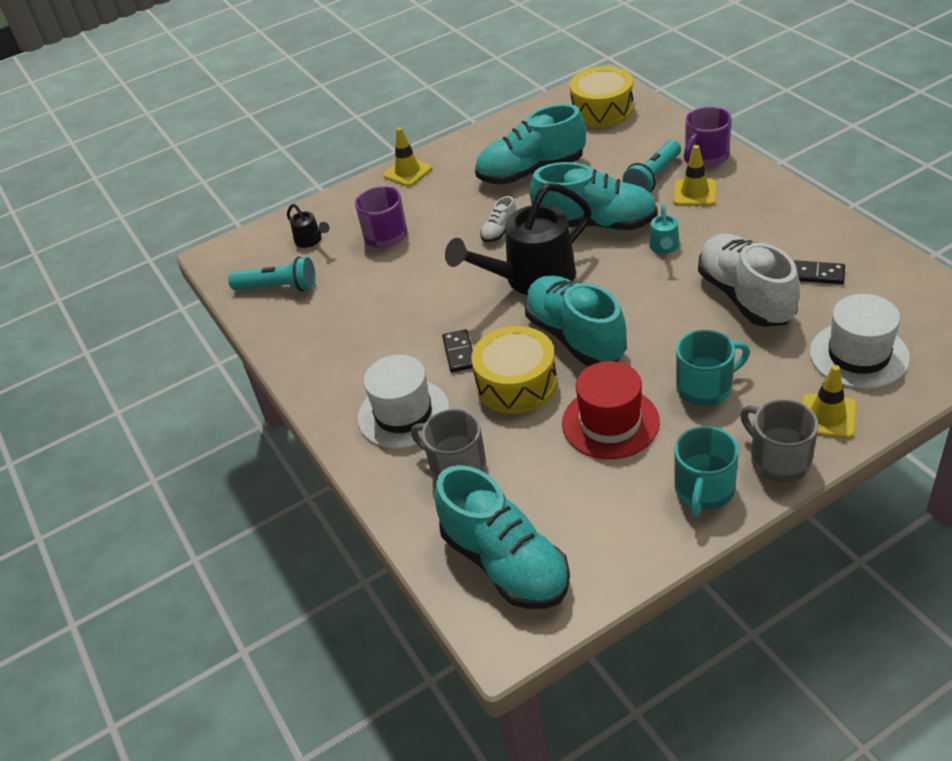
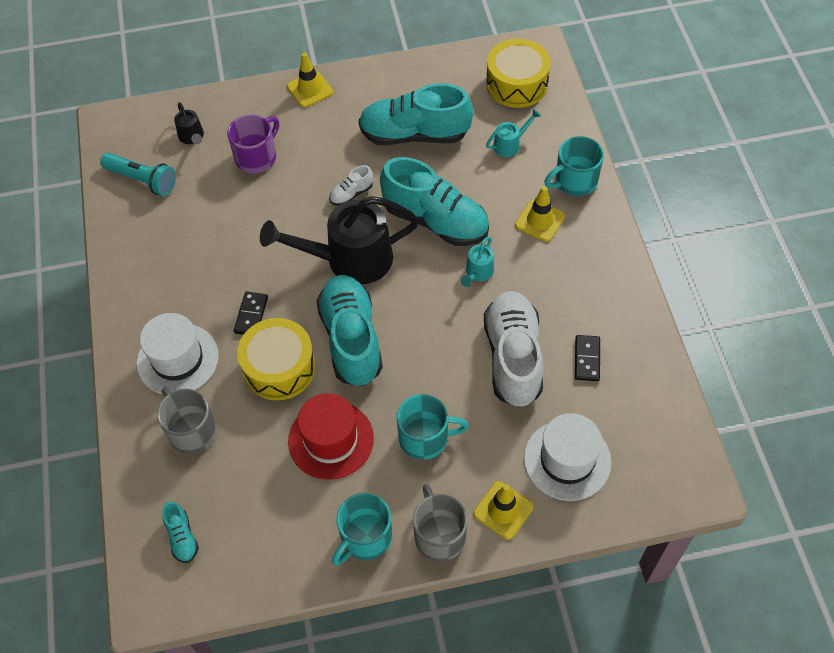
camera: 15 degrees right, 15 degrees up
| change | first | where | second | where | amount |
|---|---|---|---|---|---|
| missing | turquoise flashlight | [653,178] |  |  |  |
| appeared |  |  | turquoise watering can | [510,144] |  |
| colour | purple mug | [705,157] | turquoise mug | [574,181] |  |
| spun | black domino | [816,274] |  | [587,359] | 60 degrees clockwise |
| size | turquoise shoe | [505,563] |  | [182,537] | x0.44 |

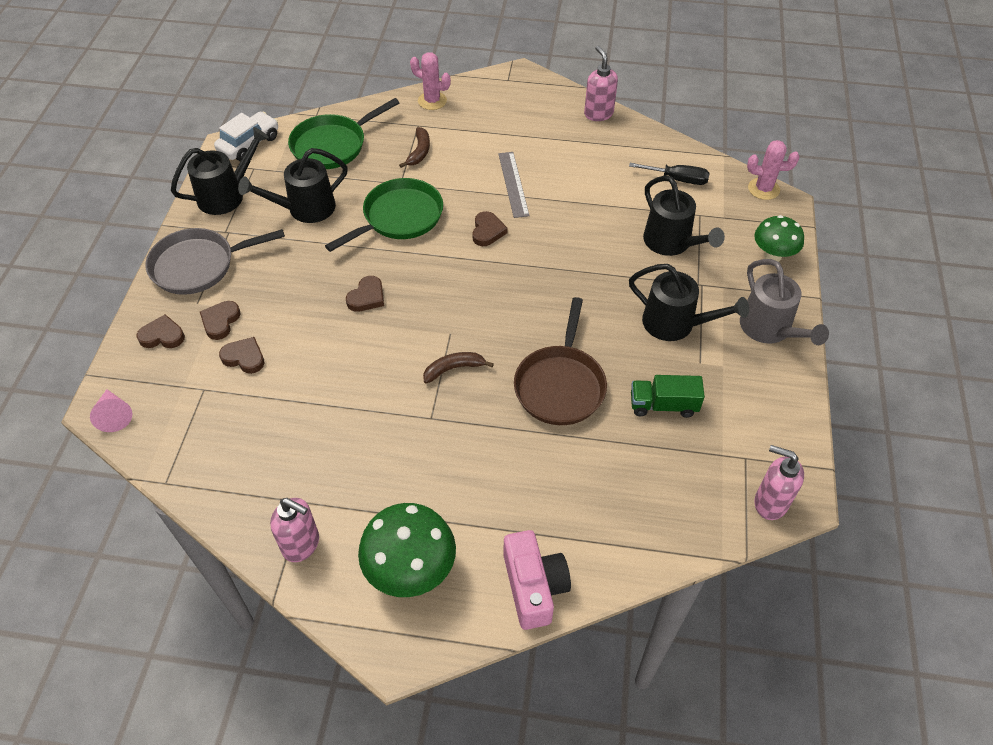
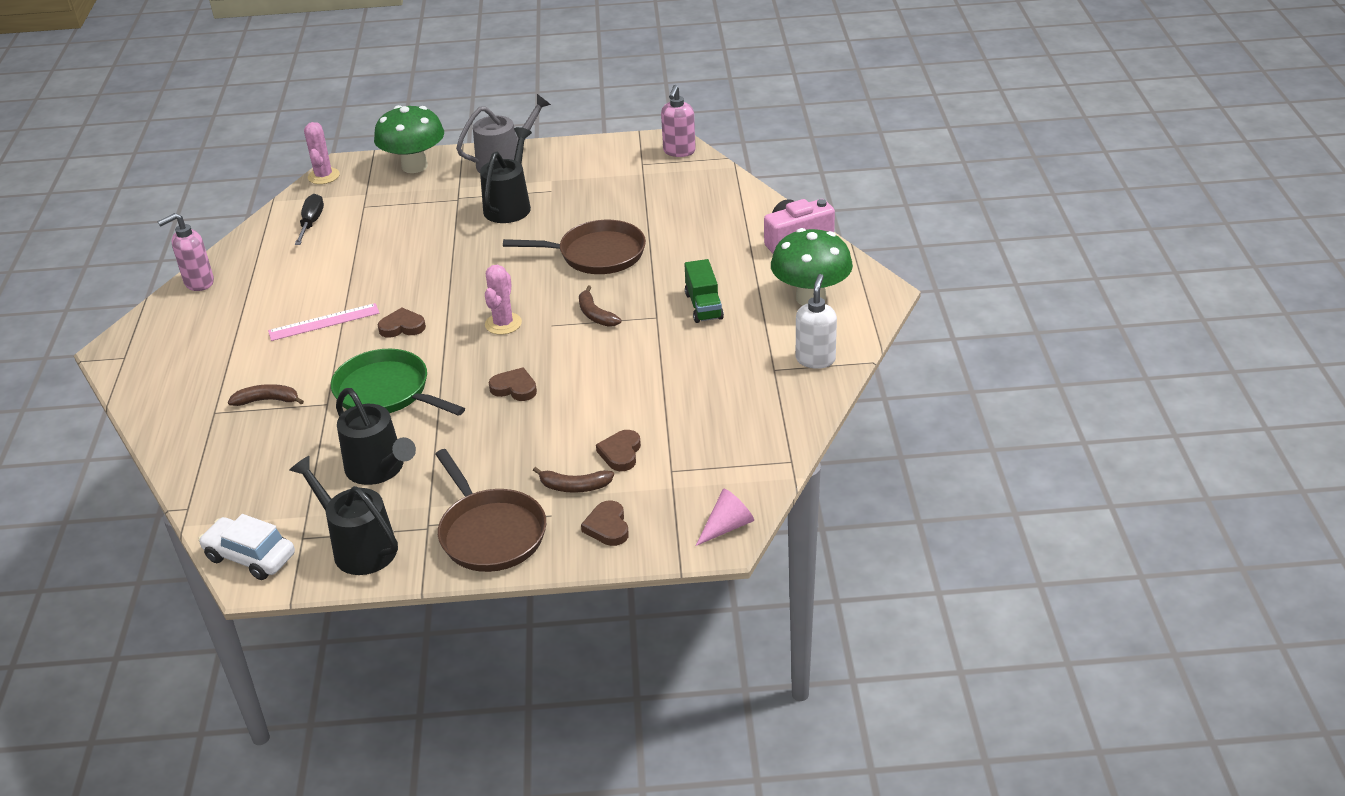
camera: 100 degrees left, 15 degrees down
| change | first | where | second | where | amount |
|---|---|---|---|---|---|
| missing | green pan | [332,145] |  |  |  |
| missing | black watering can | [672,243] |  |  |  |
| relocated | pink cactus | [432,101] |  | [503,324] |  |
| relocated | green truck | [663,405] |  | [703,306] |  |
| exchanged | brown heart | [220,321] | brown banana | [574,486] |  |
| colour | grey pan | [198,265] | brown pan | [490,533] |  |
| colour | pink soap dispenser | [301,544] | white soap dispenser | [815,359] |  |
| colour | grey ruler | [513,184] | pink ruler | [324,322] |  |
| size | green mushroom | [773,255] |  | [414,166] | x1.53 |

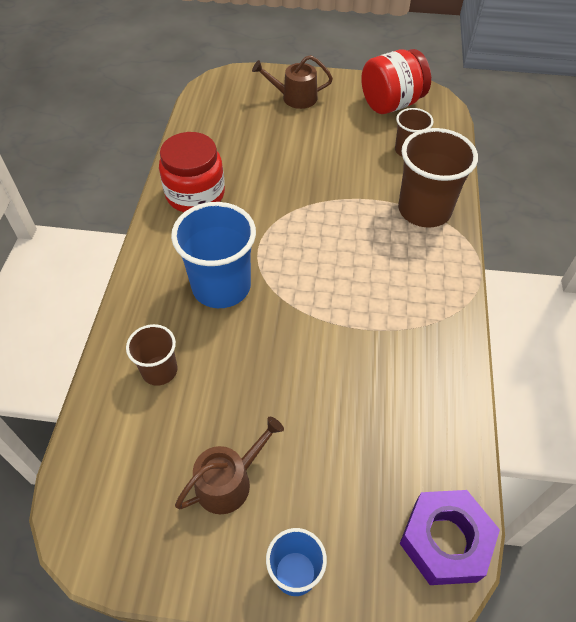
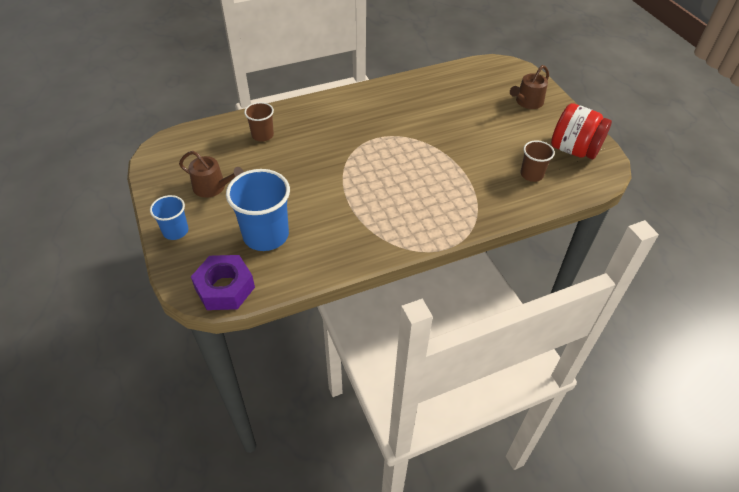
camera: 60 degrees right, 5 degrees down
| change | first | where | second | where | amount |
|---|---|---|---|---|---|
| missing | red jar | [195,194] |  |  |  |
| missing | brown cup | [424,210] |  |  |  |
| relocated | blue cup | [221,286] |  | [266,235] |  |
| spun | brown watering can | [295,97] |  | [527,102] | 105 degrees counterclockwise |

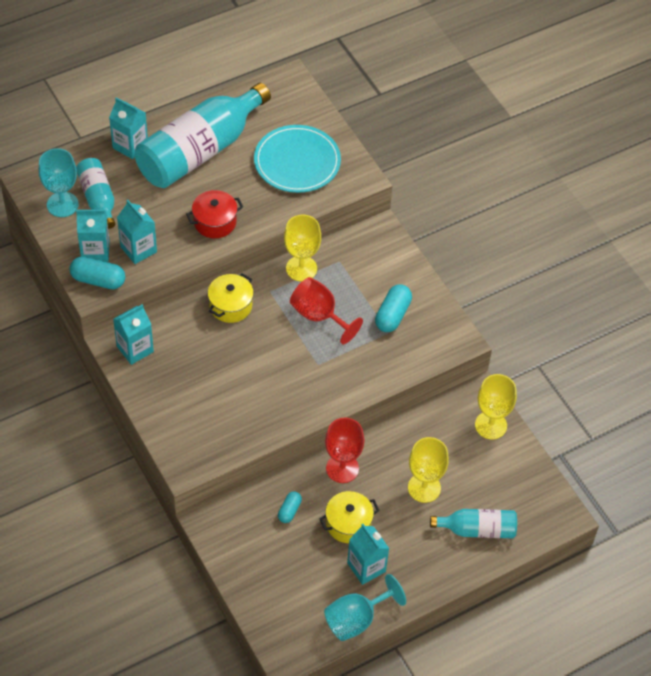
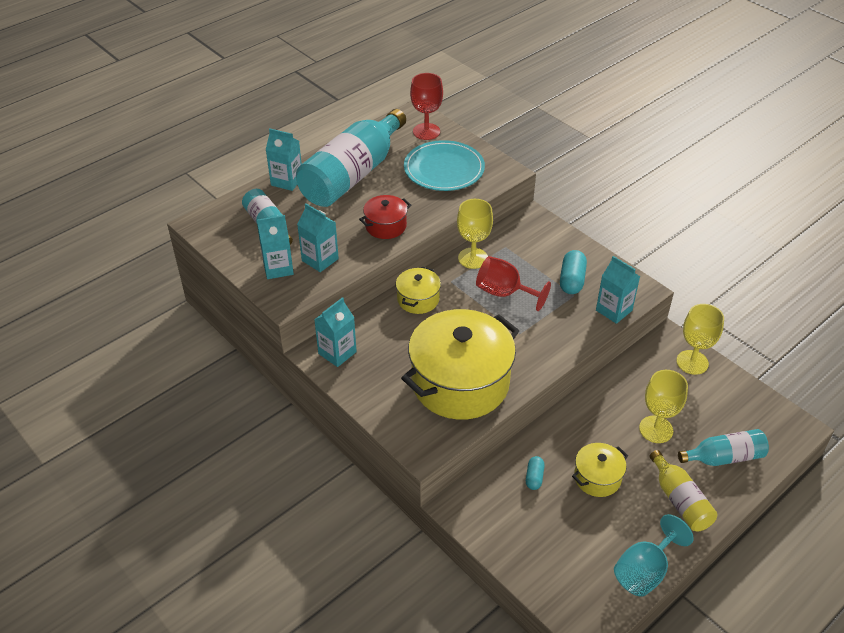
camera: 10 degrees left, 10 degrees down
| change | first | where | second | where | amount |
|---|---|---|---|---|---|
| missing | turquoise goblet | [62,204] |  |  |  |
| missing | turquoise capsule | [98,280] |  |  |  |
| appeared |  |  | yellow pot | [460,383] |  |
| appeared |  |  | yellow bottle | [680,500] |  |
| relocated | red goblet | [342,468] |  | [426,131] |  |
| relocated | turquoise carton | [366,567] |  | [614,310] |  |

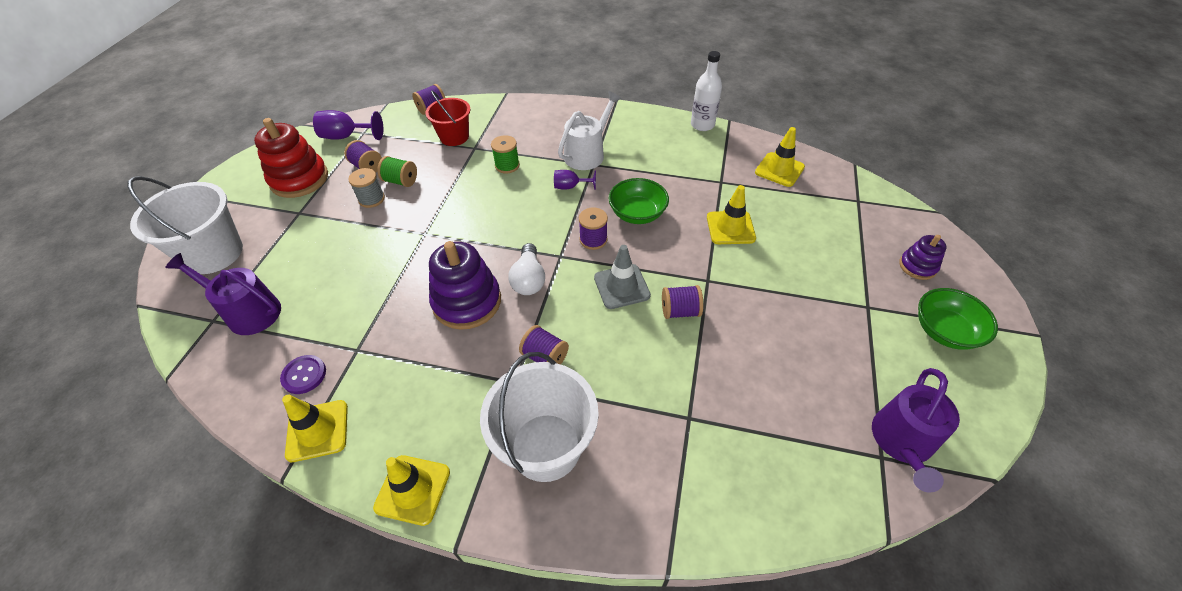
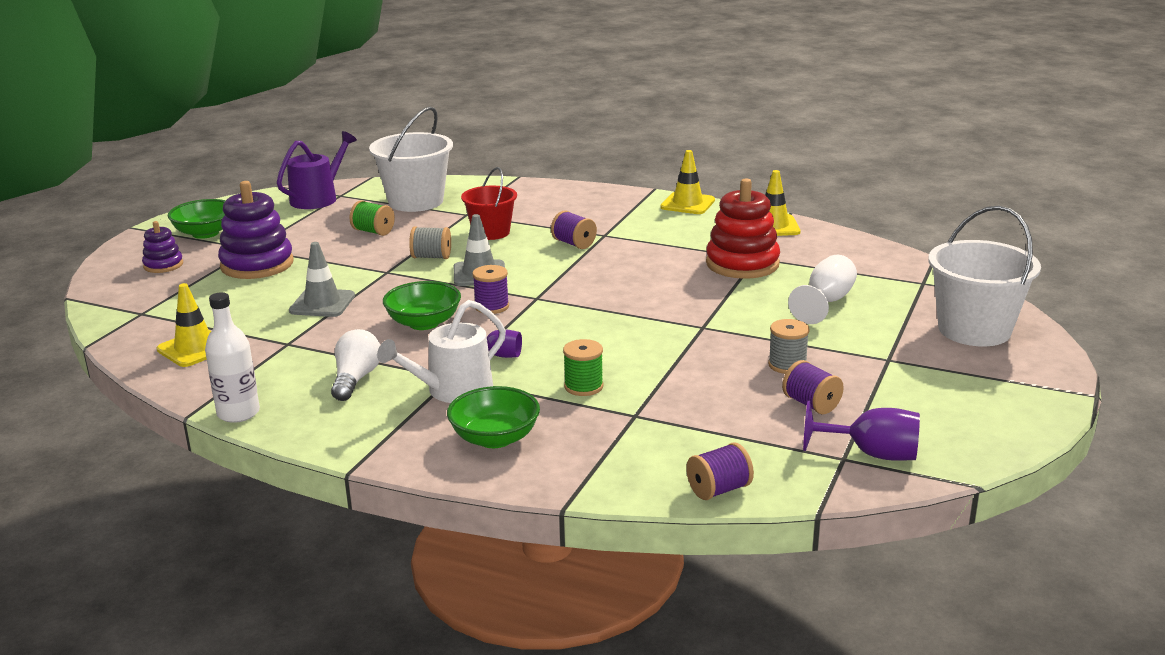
camera: 170 degrees left, 25 degrees down
| change | first | where | second | where | amount |
|---|---|---|---|---|---|
| missing | purple watering can | [248,312] |  |  |  |
| missing | purple button | [304,375] |  |  |  |
| appeared |  |  | green bowl | [495,438] |  |
| appeared |  |  | white goblet | [826,302] |  |
| relocated | red stacking toy | [299,179] |  | [742,264] |  |
| relocated | green spool | [401,181] |  | [373,231] |  |
| relocated | red bucket | [454,137] |  | [491,232] |  |
| relocated | purple stacking toy | [467,302] |  | [257,264] |  |
| relocated | white bucket | [546,447] |  | [416,201] |  |
| relocated | white light bulb | [529,279] |  | [356,379] |  |
| colour | purple spool | [680,311] | grey spool | [431,257] |  |
| colour | yellow traffic cone | [730,228] | grey traffic cone | [322,303] |  |

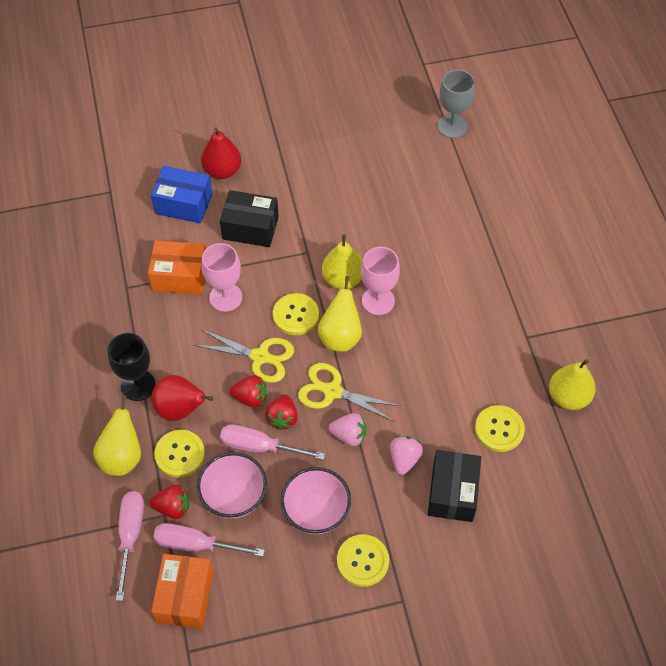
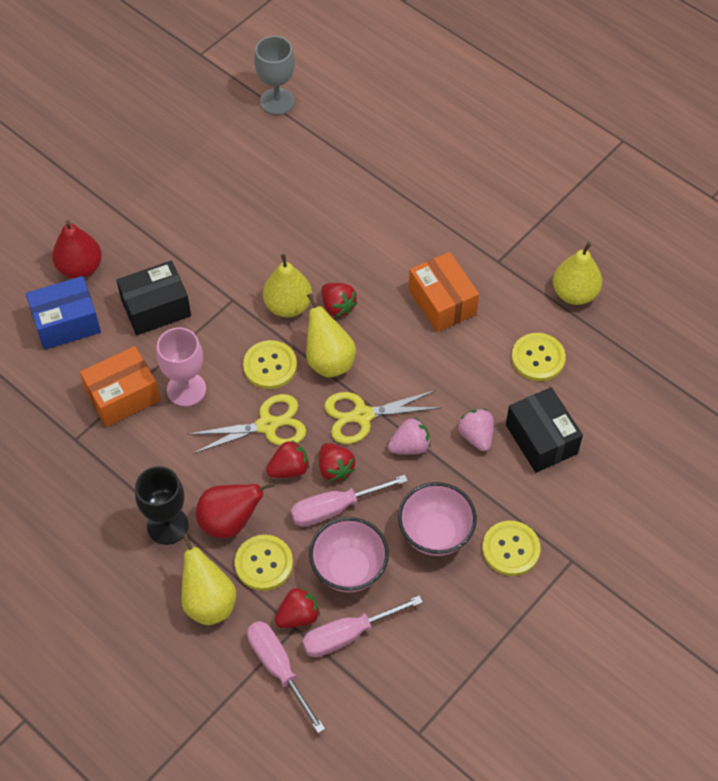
camera: 35 degrees left, 0 degrees up
| change | first | where | second | where | amount |
|---|---|---|---|---|---|
| relocated | orange box | [185,597] |  | [442,302] |  |
| exchanged | pink goblet | [378,301] | red strawberry | [338,306] |  |

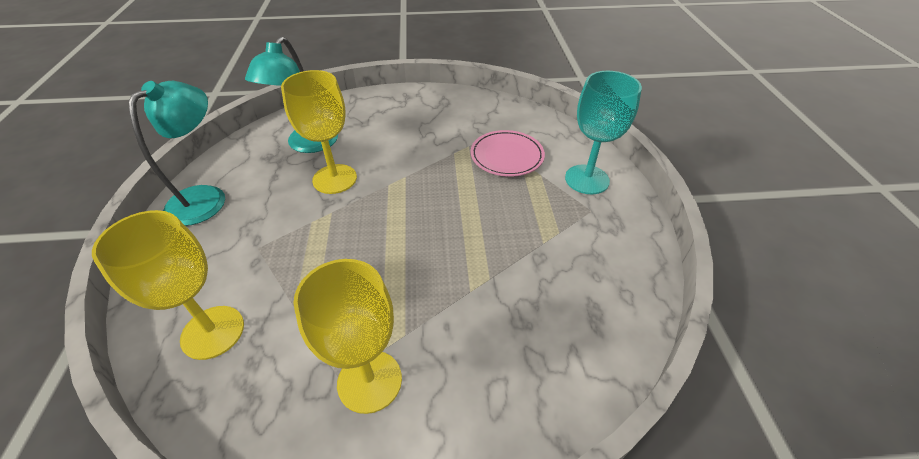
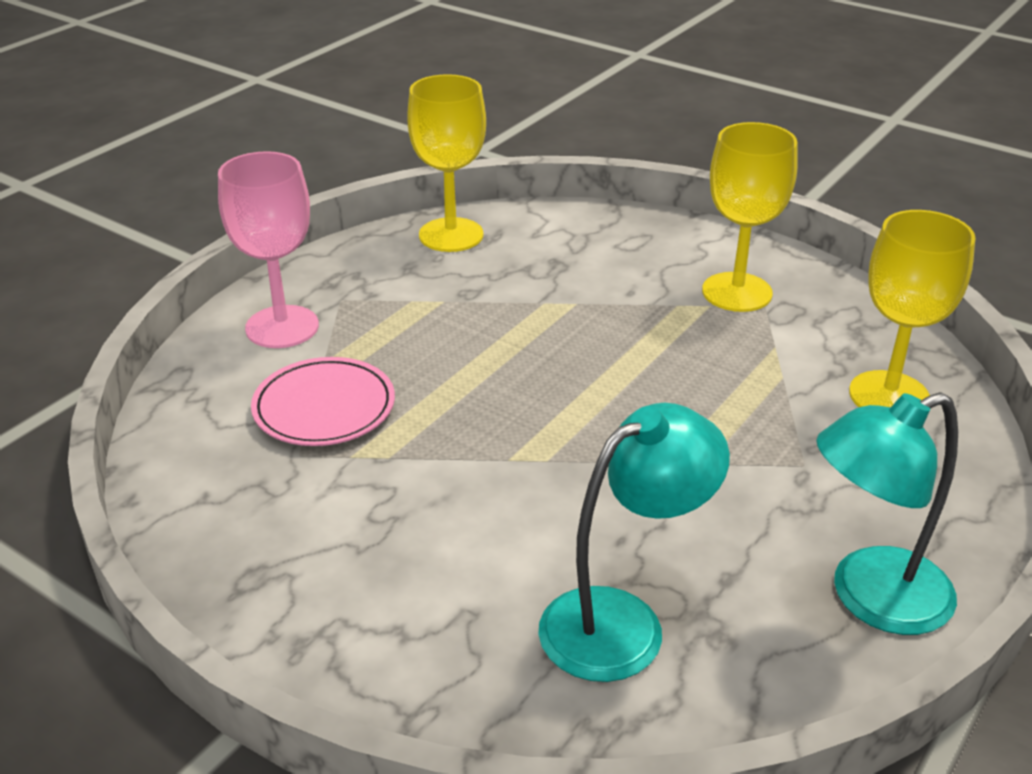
camera: 140 degrees left, 10 degrees down
| change | first | where | second | where | amount |
|---|---|---|---|---|---|
| relocated | yellow goblet | [334,179] |  | [451,235] |  |
| colour | turquoise goblet | [587,179] | pink goblet | [282,327] |  |

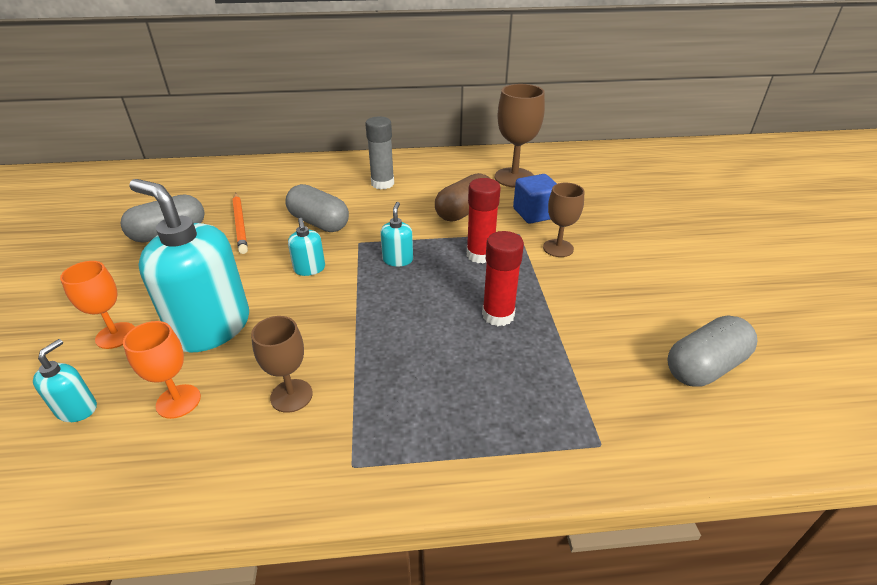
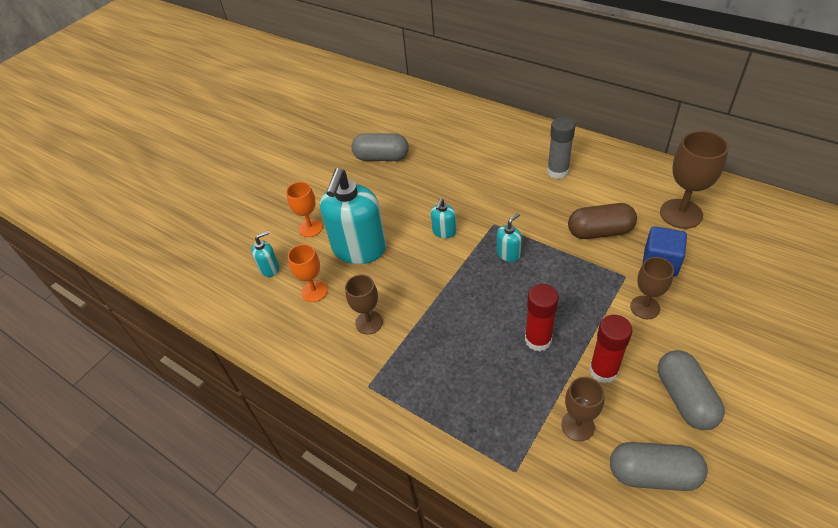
camera: 45 degrees right, 10 degrees up
| change | first | where | second | where | amount |
|---|---|---|---|---|---|
| missing | orange pencil | [240,224] |  |  |  |
| appeared |  |  | brown goblet | [577,425] |  |
| relocated | grey capsule | [319,223] |  | [685,398] |  |
| relocated | red glue stick | [480,255] |  | [603,371] |  |
| spun | turquoise soap dispenser | [211,327] |  | [359,249] | 150 degrees counterclockwise |

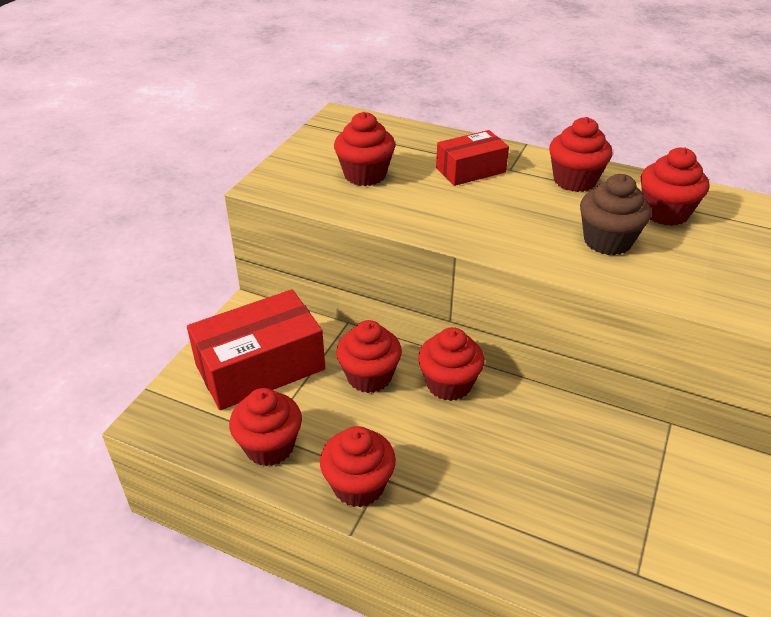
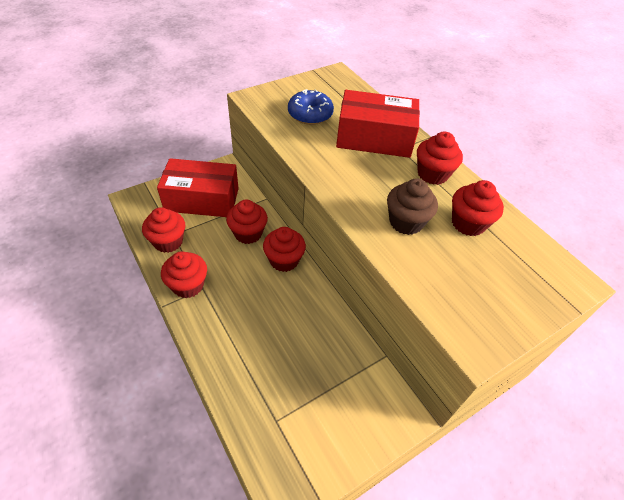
camera: 30 degrees right, 10 degrees up
| change | first | where | second | where | amount |
|---|---|---|---|---|---|
| exchanged | red cupcake | [365,175] | blue donut | [310,114] |  |
| size | red box | [470,170] |  | [374,138] | x1.75 |

